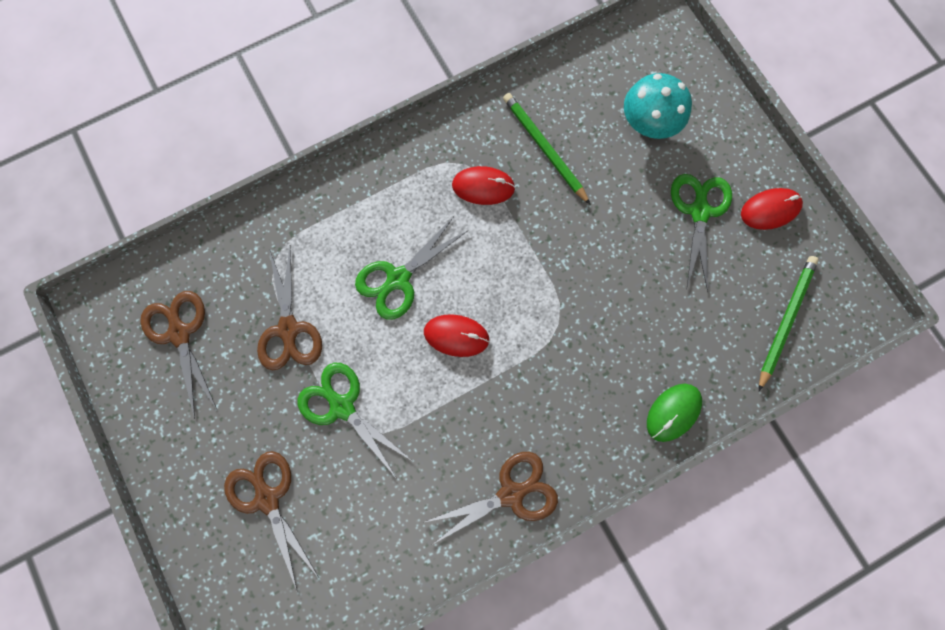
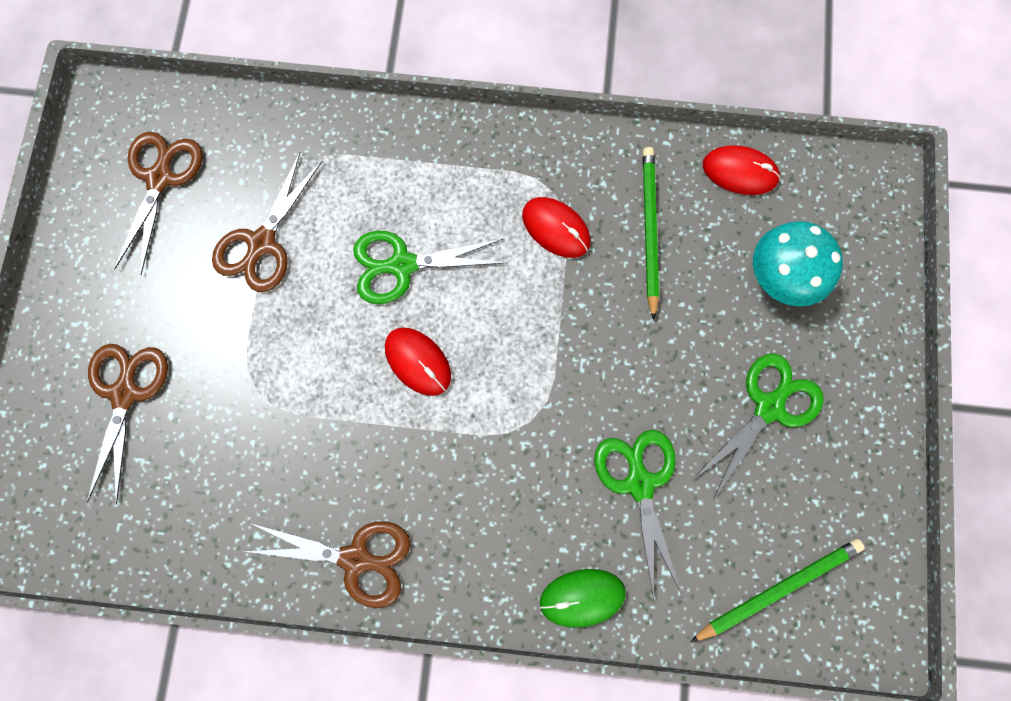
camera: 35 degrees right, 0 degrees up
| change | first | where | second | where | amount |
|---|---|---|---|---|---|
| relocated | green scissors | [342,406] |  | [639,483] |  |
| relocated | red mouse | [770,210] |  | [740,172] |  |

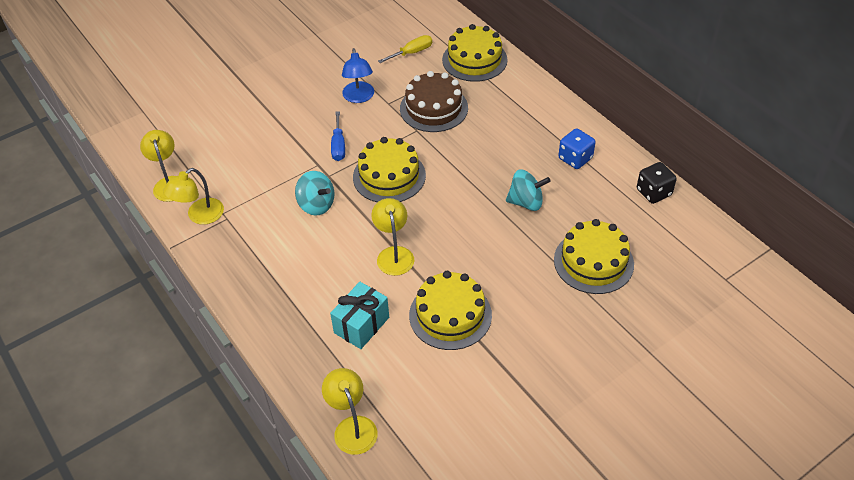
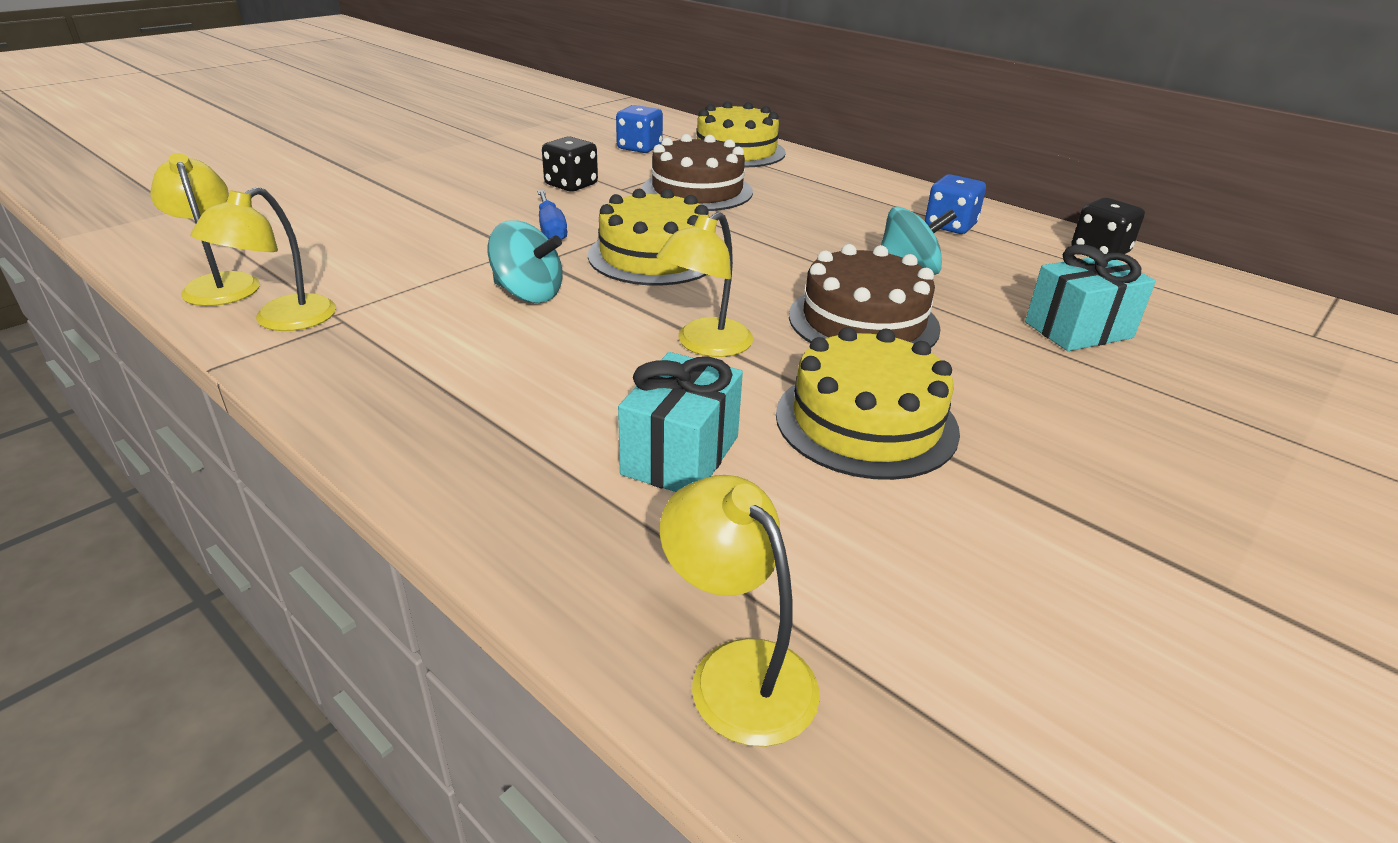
camera: 15 degrees left, 15 degrees down
| change | first | where | second | where | amount |
|---|---|---|---|---|---|
| appeared |  |  | brown cake | [863,321] |  |
| exchanged | blue lamp | [359,97] | black dice | [571,185] |  |
| exchanged | yellow screwdriver | [412,53] | blue dice | [639,148] |  |
| exchanged | yellow cake | [593,262] | turquoise gift | [1078,330] |  |
| spun | yellow lamp | [394,254] |  | [705,345] | 120 degrees counterclockwise |

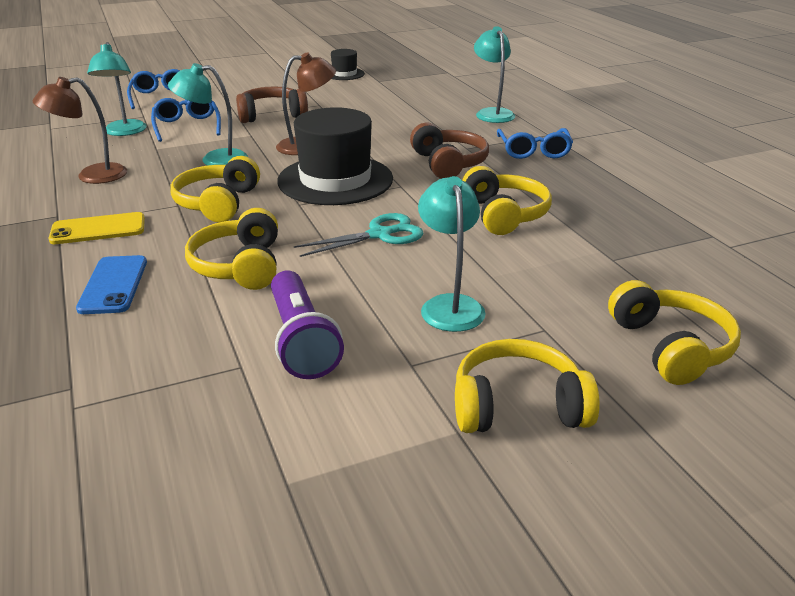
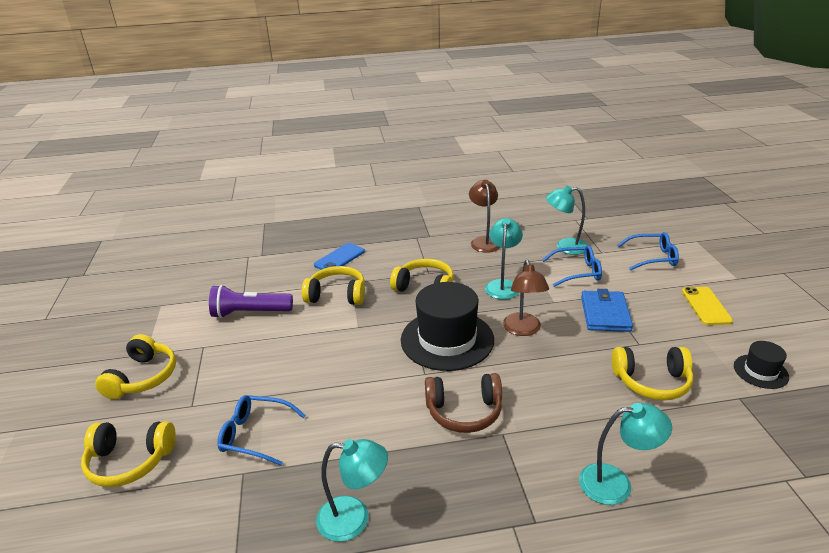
camera: 105 degrees right, 0 degrees up
| change | first | where | second | where | amount |
|---|---|---|---|---|---|
| missing | turquoise scissors | [380,235] |  |  |  |
| relocated | yellow phone | [98,229] |  | [706,306] |  |
| relocated | turquoise lamp | [449,305] |  | [354,519] |  |
| relocated | yellow headphones | [504,214] |  | [652,382] |  |
| relocated | blue glasses | [533,150] |  | [256,435] |  |
| exchanged | brown headphones | [271,115] | blue wallet | [605,314] |  |
| spun | blue phone | [113,285] |  | [339,258] | 60 degrees counterclockwise |

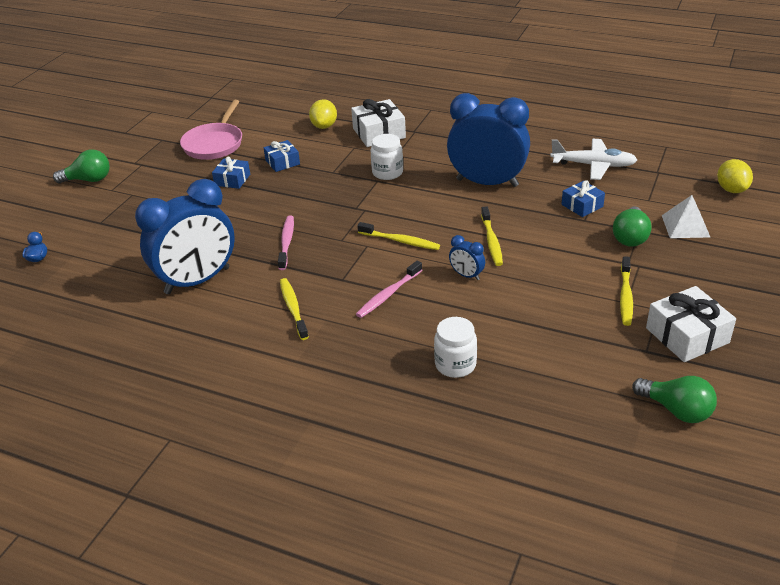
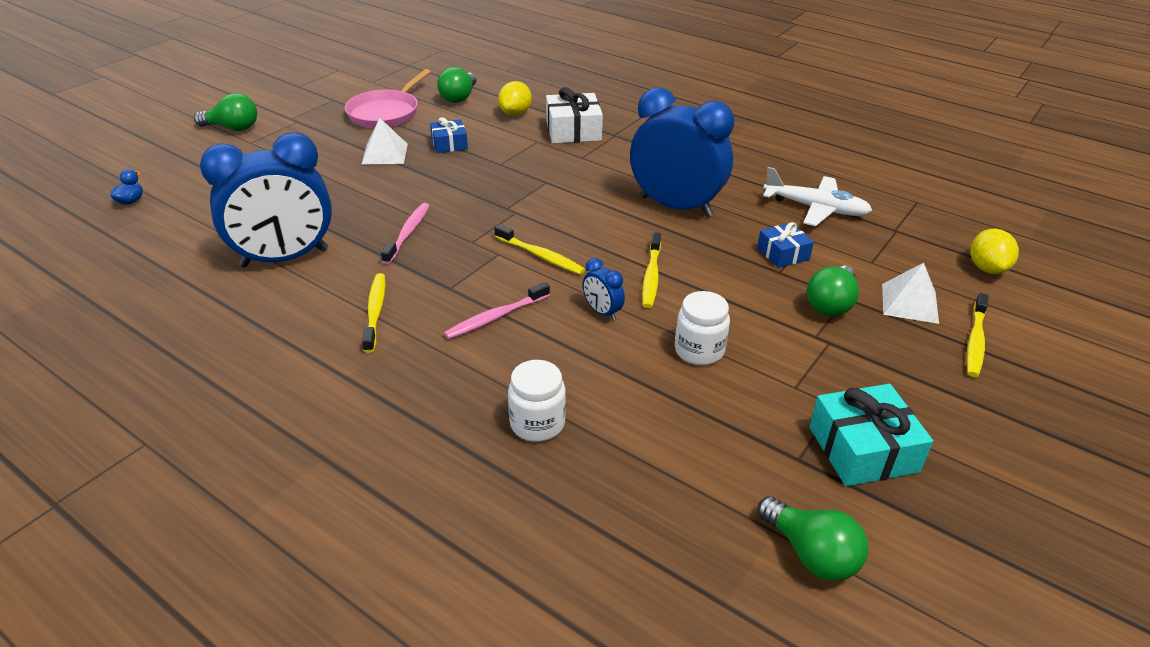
camera: 10 degrees right, 0 degrees up
| change | first | where | second | where | amount |
|---|---|---|---|---|---|
| appeared |  |  | green light bulb | [459,97] |  |
| relocated | white jar | [387,173] |  | [699,350] |  |
| relocated | yellow toothbrush | [625,296] |  | [975,341] |  |
| exchanged | blue gift | [232,180] | white pyramid | [384,154] |  |
| colour | white gift | [687,335] | turquoise gift | [863,449] |  |

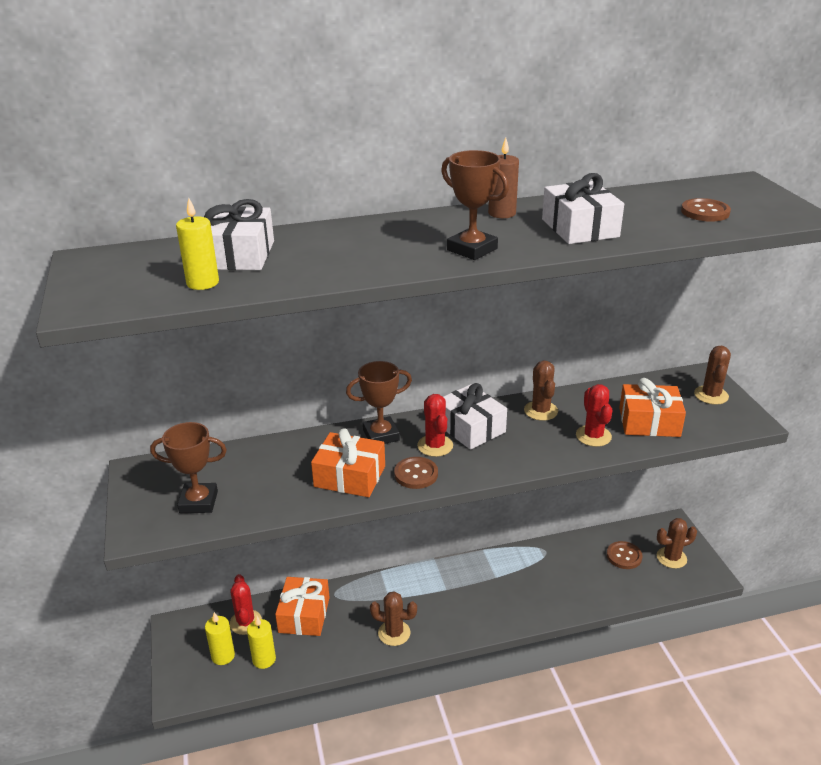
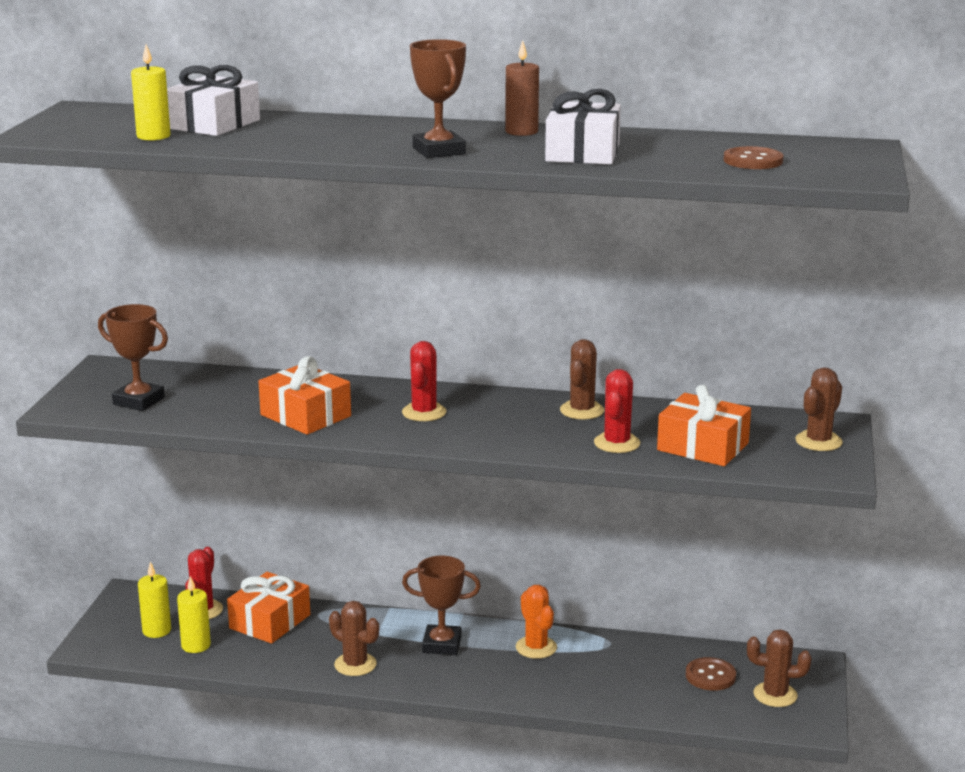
camera: 25 degrees right, 10 degrees down
| change | first | where | second | where | amount |
|---|---|---|---|---|---|
| missing | brown button | [416,474] |  |  |  |
| missing | white gift | [470,428] |  |  |  |
| appeared |  |  | orange cactus | [536,647] |  |
| relocated | brown trophy | [381,435] |  | [442,644] |  |

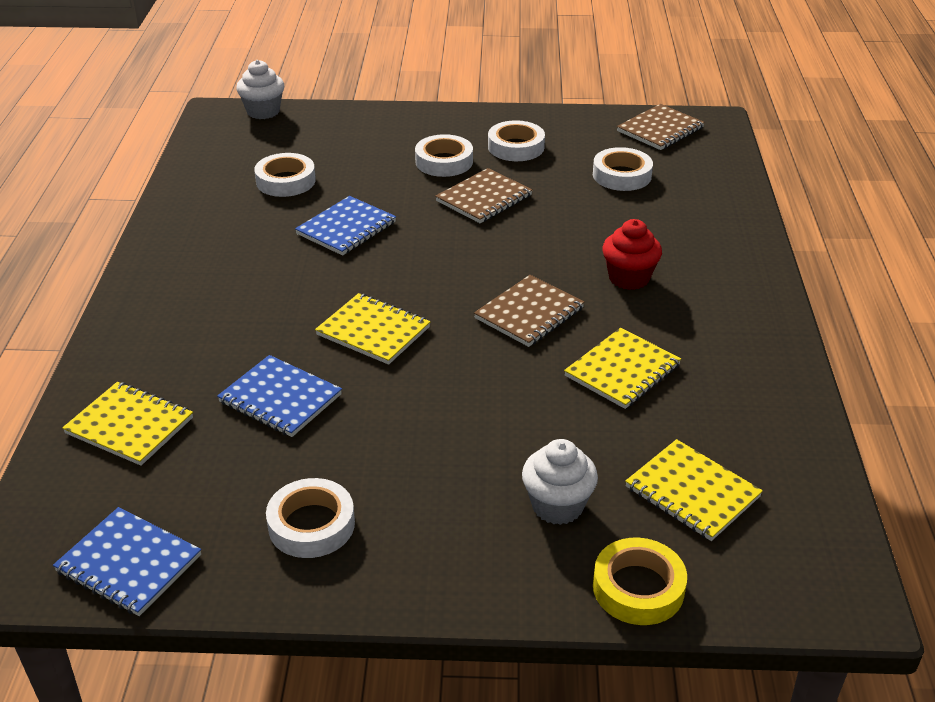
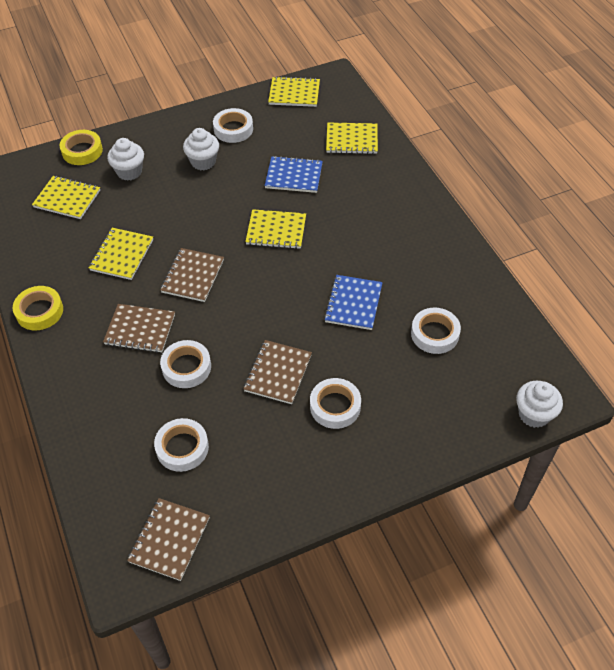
camera: 155 degrees right, 15 degrees up
| change | first | where | second | where | amount |
|---|---|---|---|---|---|
| appeared |  |  | yellow tape | [39,311] |  |
| appeared |  |  | white cupcake | [203,162] |  |
| relocated | white tape | [516,147] |  | [186,367] |  |
| exchanged | red cupcake | [629,278] | brown notebook | [140,329] |  |
| colour | blue notebook | [129,563] | yellow notebook | [294,93] |  |

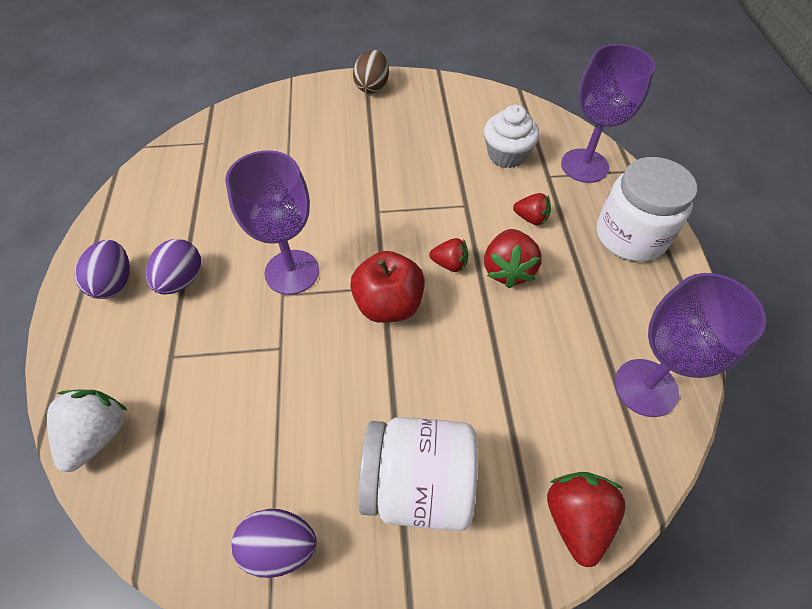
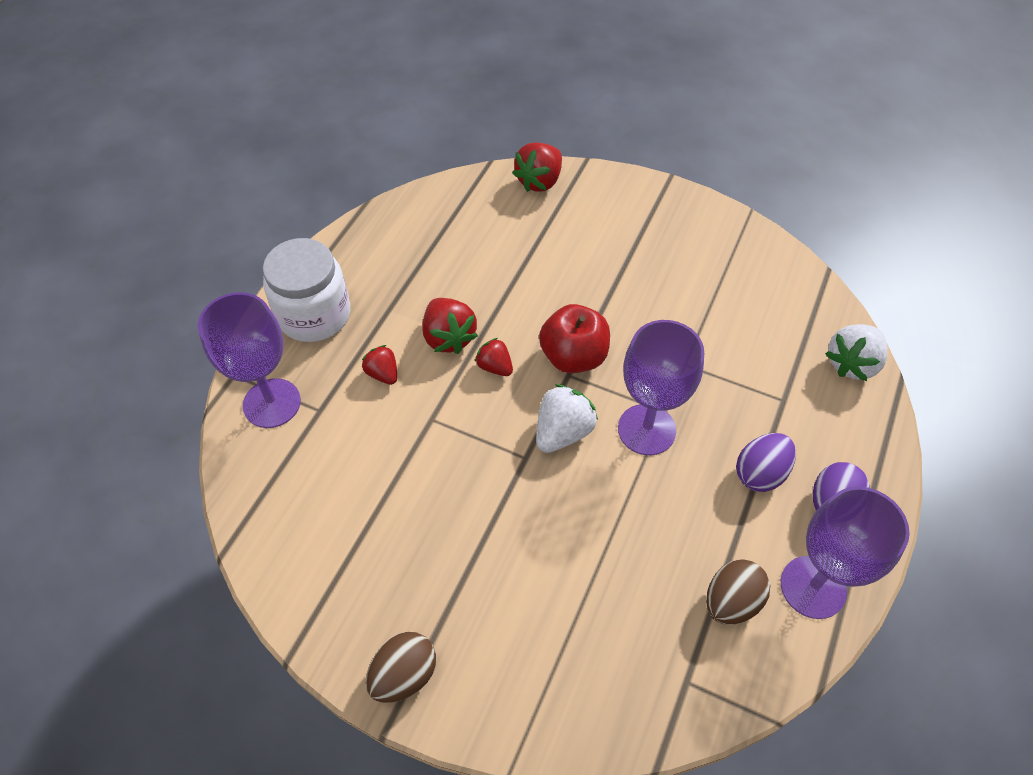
camera: 150 degrees left, 0 degrees up
| change | first | where | second | where | amount |
|---|---|---|---|---|---|
| missing | purple egg | [279,547] |  |  |  |
| missing | white jar | [418,484] |  |  |  |
| missing | white cupcake | [507,155] |  |  |  |
| appeared |  |  | white strawberry | [563,432] |  |
| appeared |  |  | brown egg | [731,601] |  |
| relocated | purple goblet | [645,387] |  | [813,587] |  |
| spun | red strawberry | [507,270] |  | [448,337] | 120 degrees clockwise |

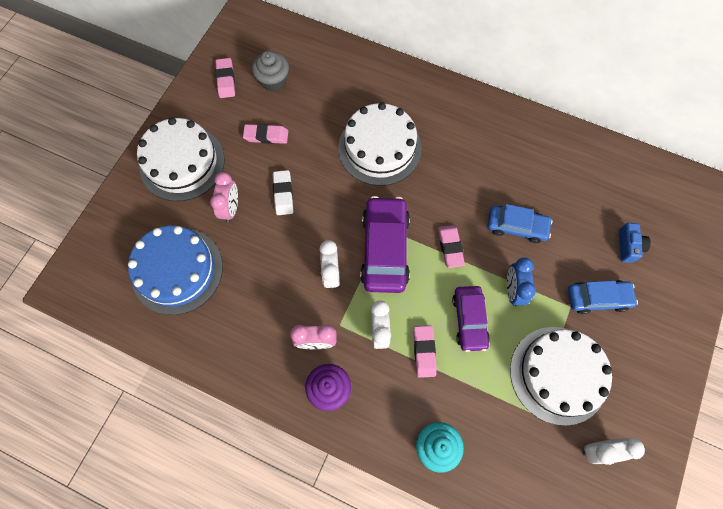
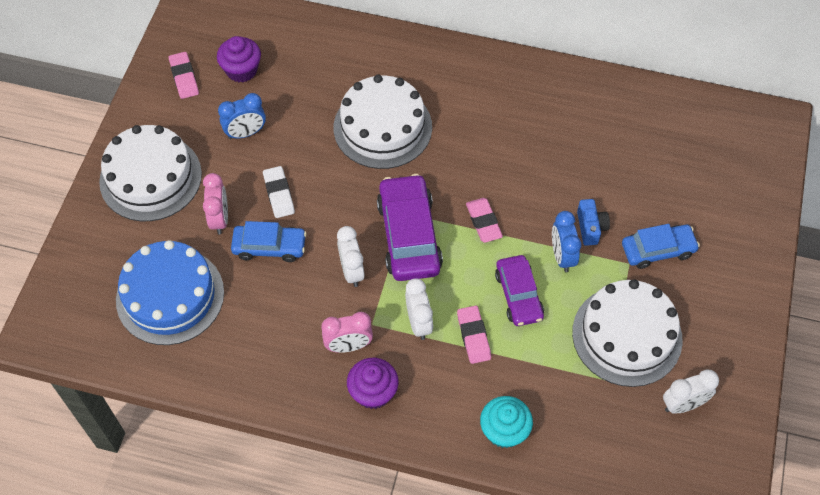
camera: 10 degrees left, 10 degrees down
| change | first | where | second | where | amount |
|---|---|---|---|---|---|
| relocated | blue car | [516,226] |  | [269,247] |  |
| relocated | blue camera | [628,246] |  | [590,227] |  |
| exchanged | pink eraser | [266,136] | blue clock | [245,133] |  |
| colour | grey cupcake | [273,80] | purple cupcake | [241,70] |  |

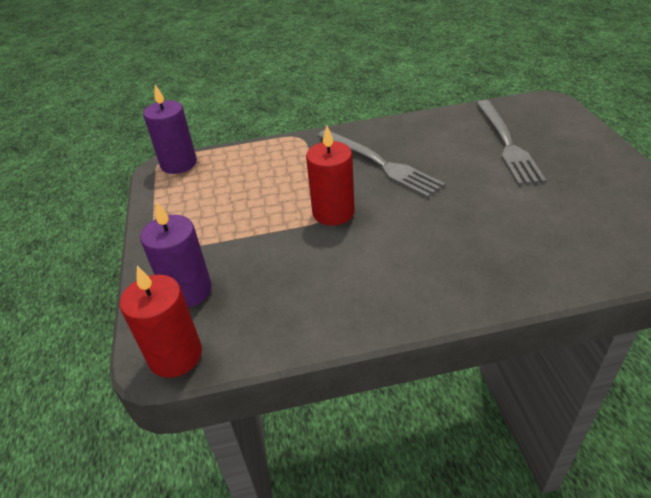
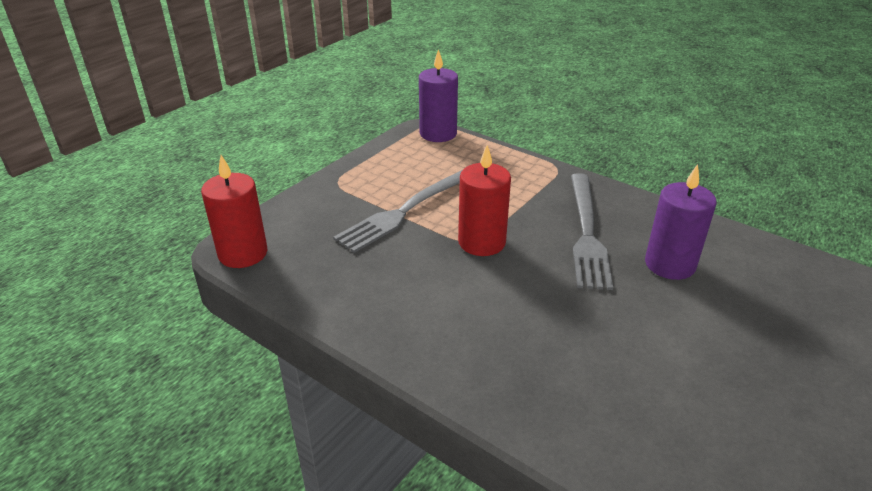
camera: 45 degrees right, 5 degrees down
| change | first | where | second | where | amount |
|---|---|---|---|---|---|
| relocated | purple candle | [188,291] |  | [670,264] |  |
| relocated | grey fork | [507,143] |  | [407,210] |  |

